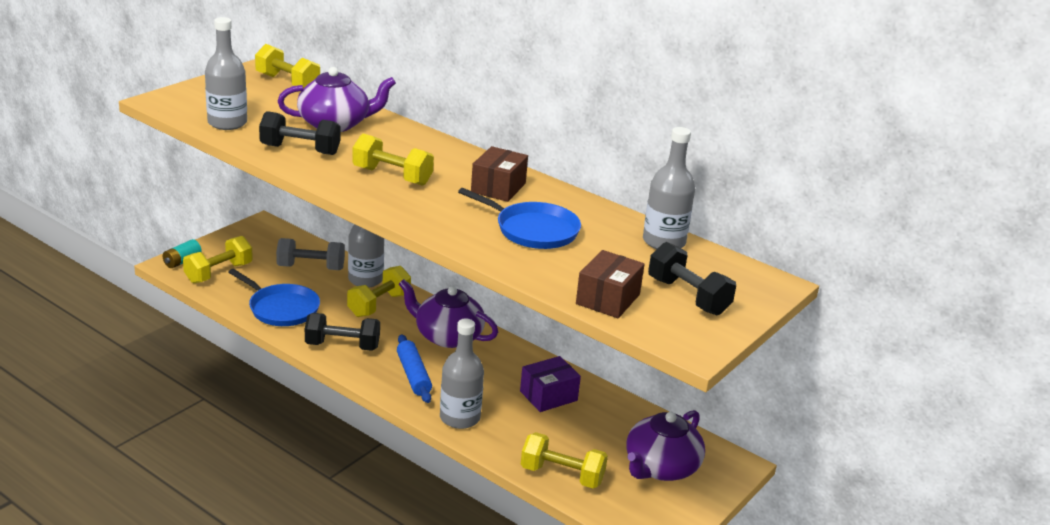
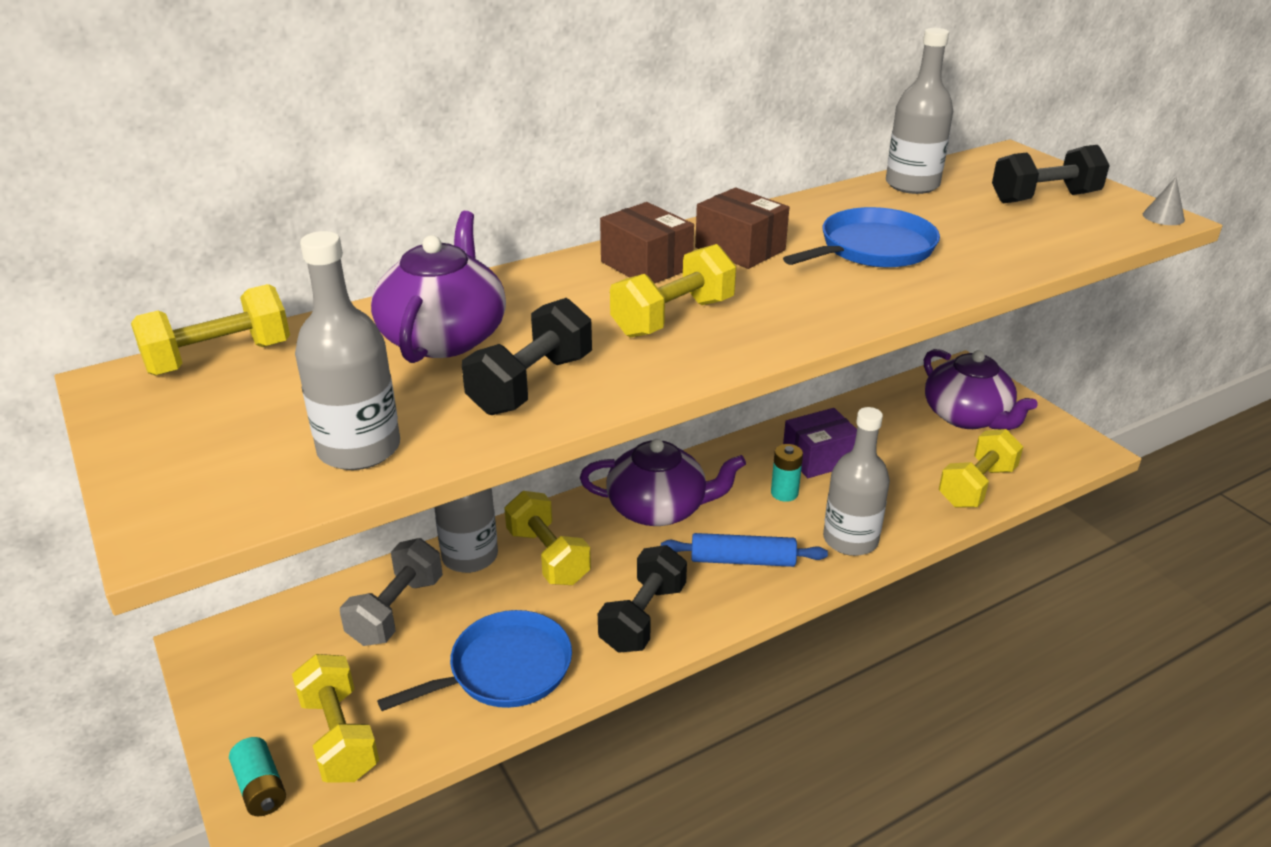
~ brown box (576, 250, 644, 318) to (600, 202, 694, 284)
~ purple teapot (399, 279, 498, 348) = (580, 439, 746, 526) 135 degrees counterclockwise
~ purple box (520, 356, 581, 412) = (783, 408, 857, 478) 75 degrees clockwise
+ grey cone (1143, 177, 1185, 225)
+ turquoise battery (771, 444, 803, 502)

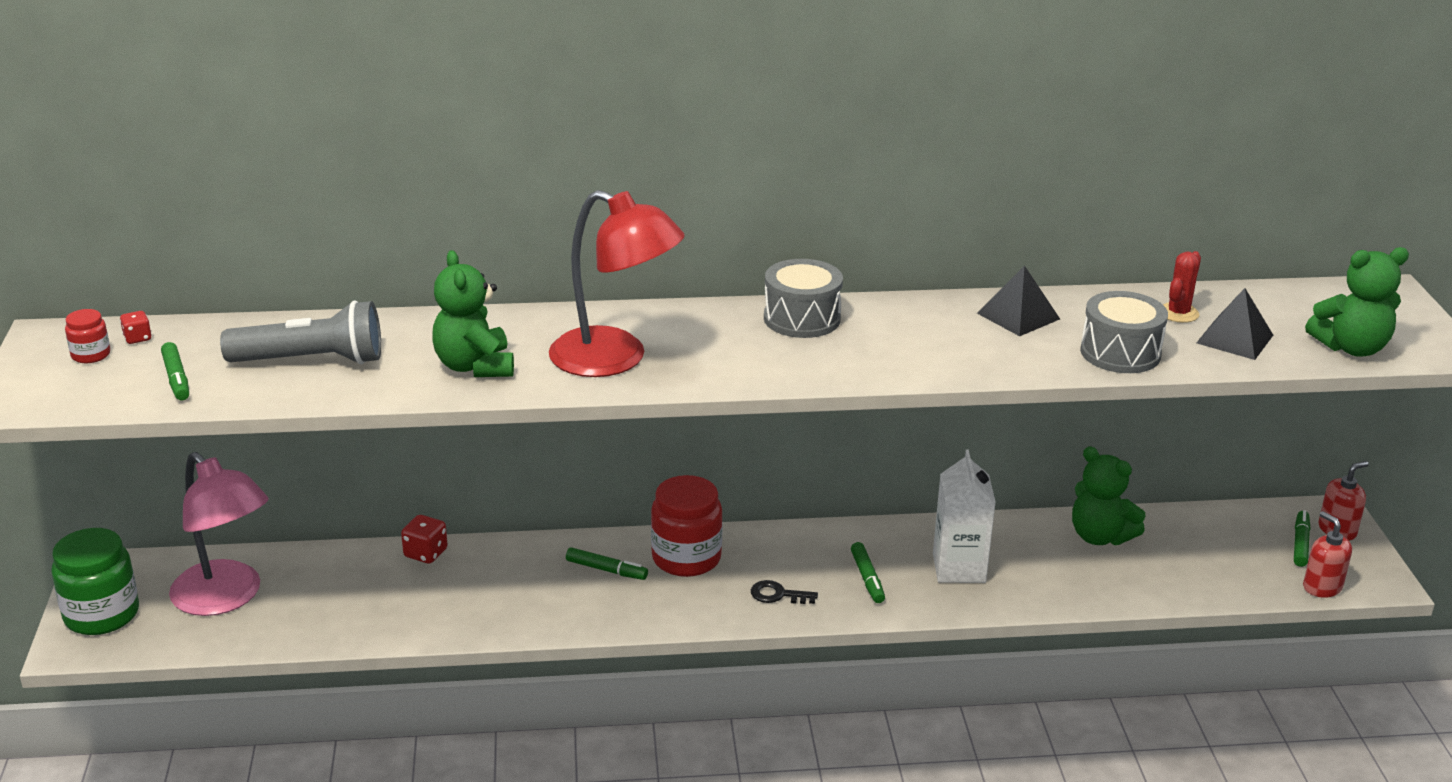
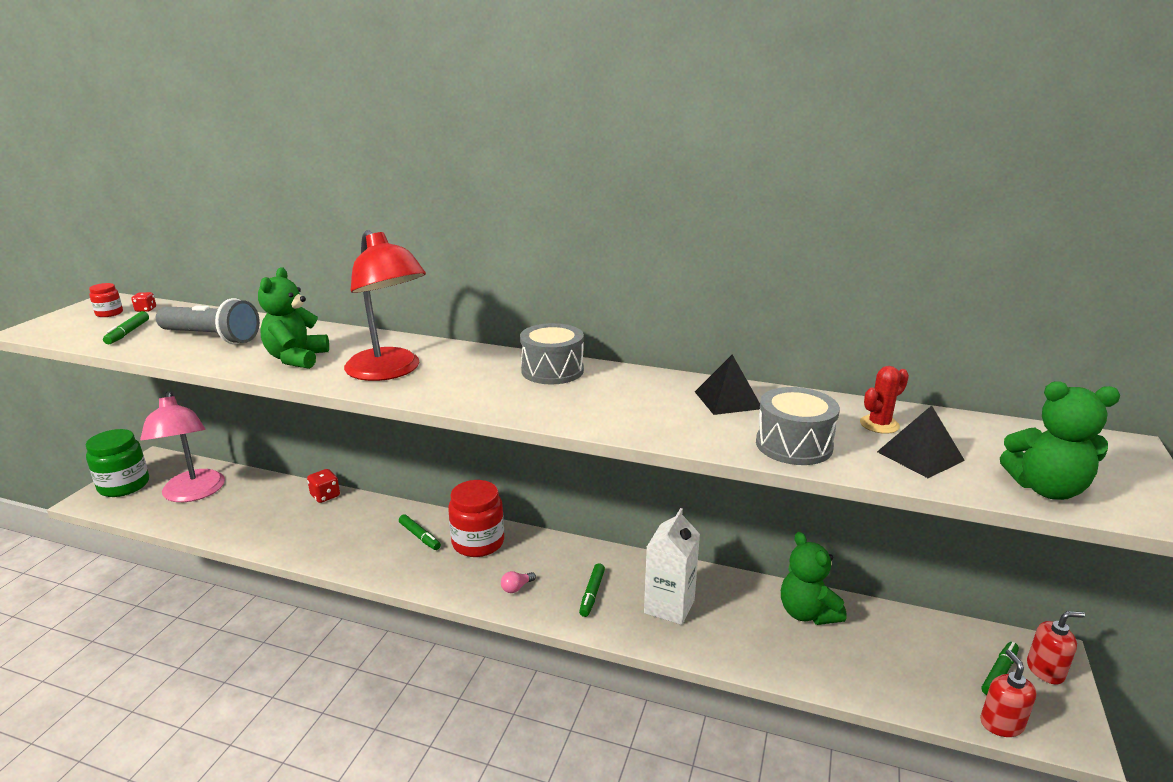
~ black key (751, 580, 818, 604) to pink light bulb (501, 571, 536, 593)

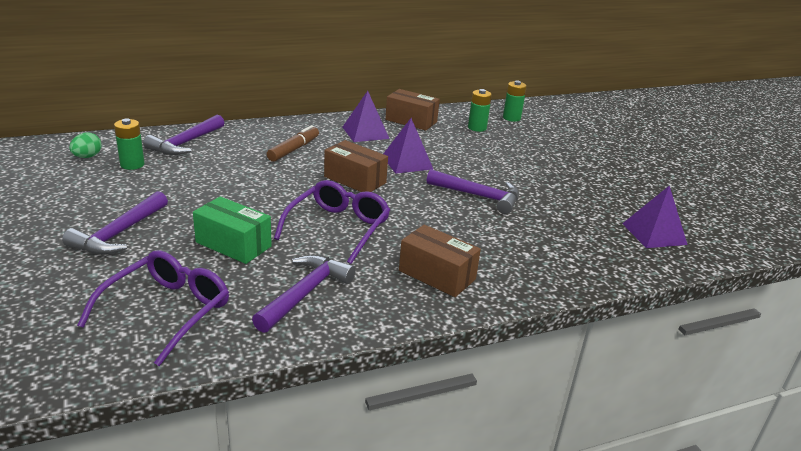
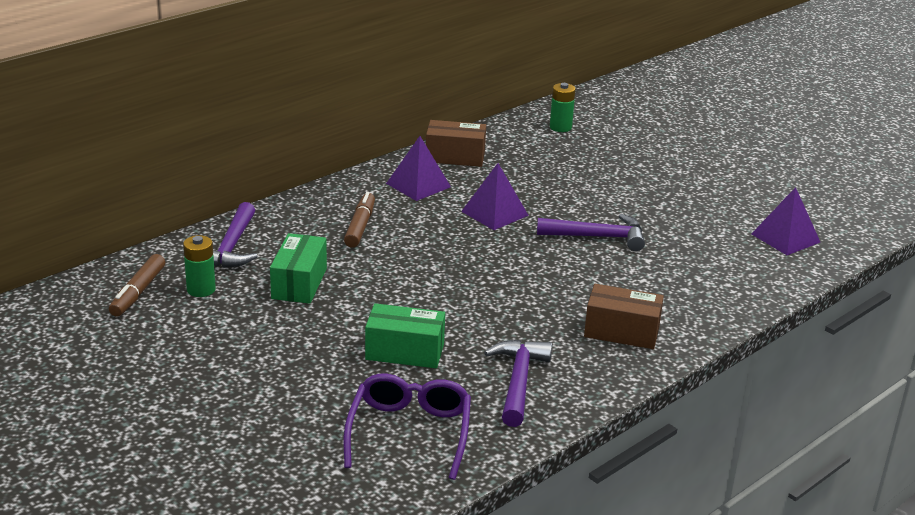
- green battery (468, 89, 492, 132)
~ green egg (69, 133, 102, 158) to brown marker (109, 254, 165, 317)
- brown box (324, 140, 388, 192)
- purple glasses (274, 180, 390, 264)
- purple hammer (62, 191, 168, 255)
+ green box (270, 233, 327, 304)

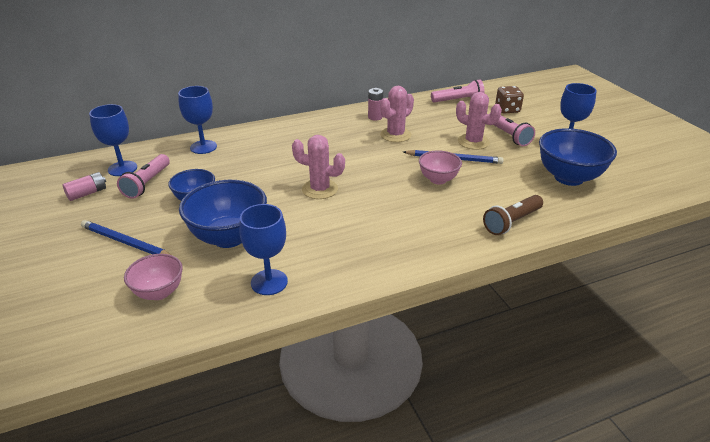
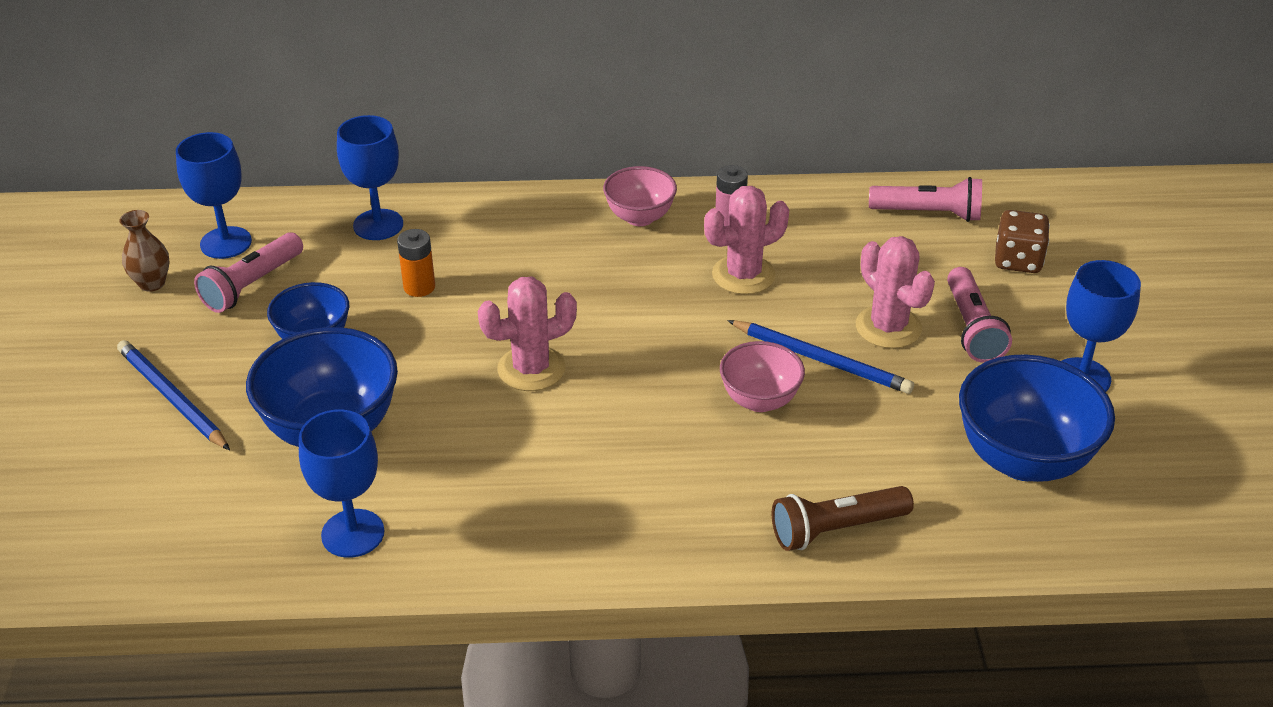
~ pink cactus (292, 135, 345, 199) = (478, 277, 577, 391) 60 degrees counterclockwise
~ pink battery (62, 172, 106, 201) to brown vase (119, 210, 170, 292)
~ pink bowl (124, 254, 183, 300) to (603, 166, 677, 226)
+ orange battery (397, 229, 435, 297)

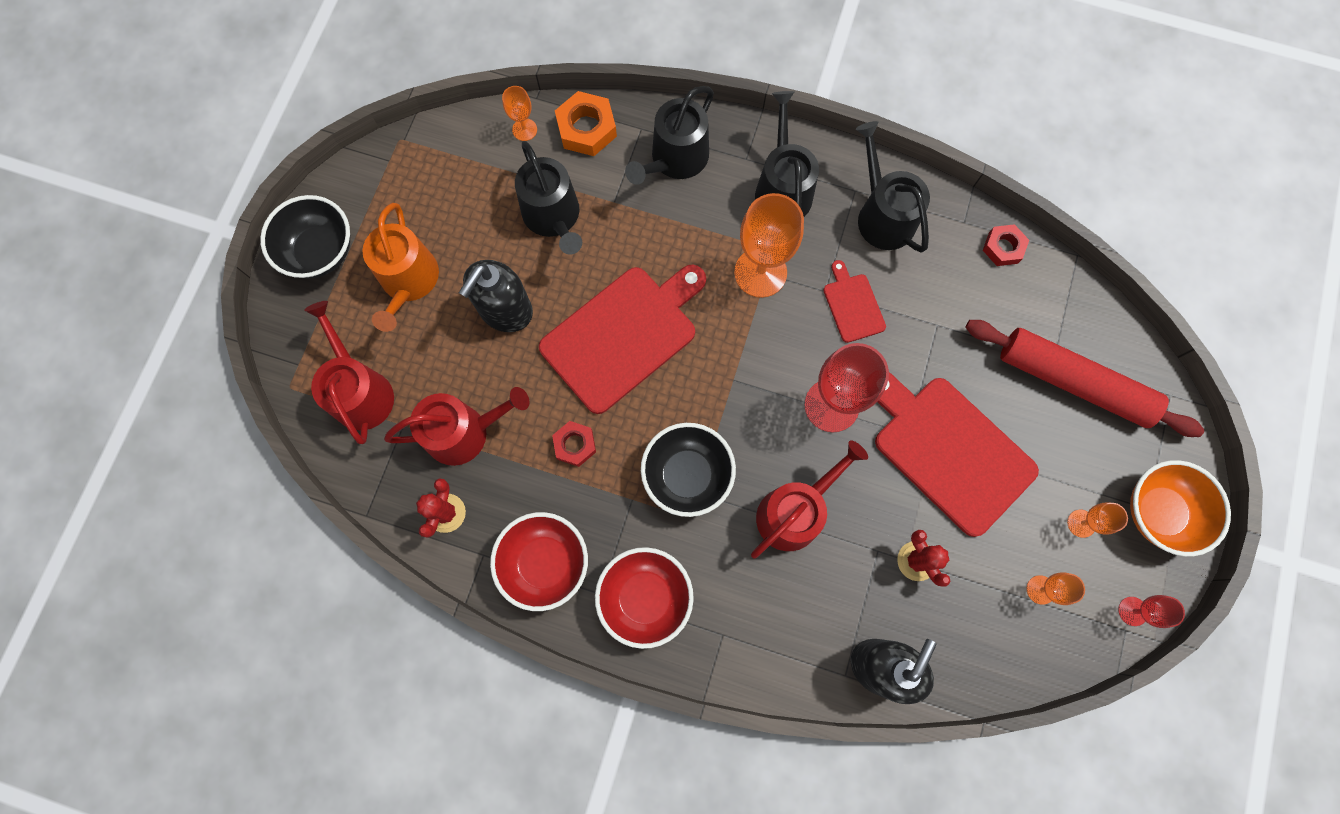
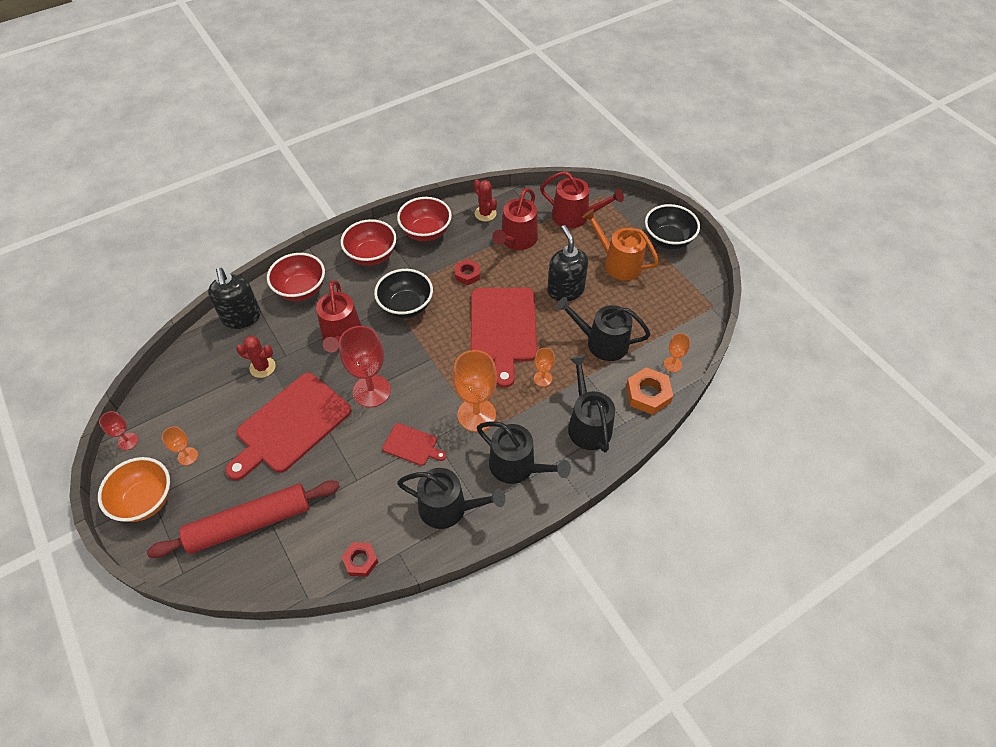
~ red cutting board (875, 372, 1039, 537) = (226, 373, 352, 480) 135 degrees clockwise
~ orange goblet (1027, 572, 1085, 605) to (534, 348, 555, 387)
+ red bowl (267, 253, 325, 301)

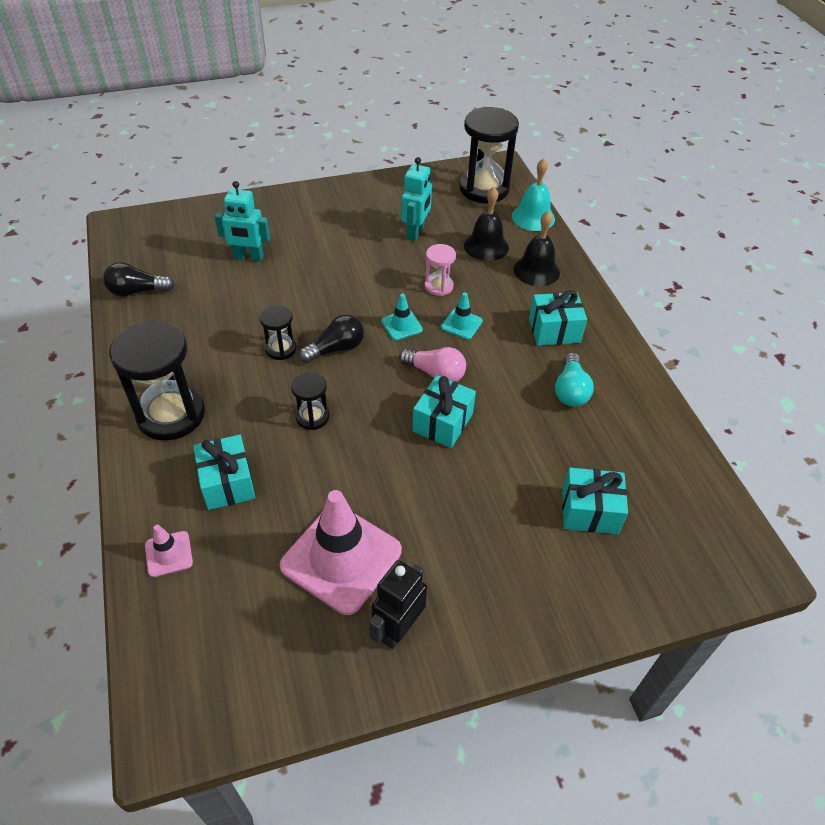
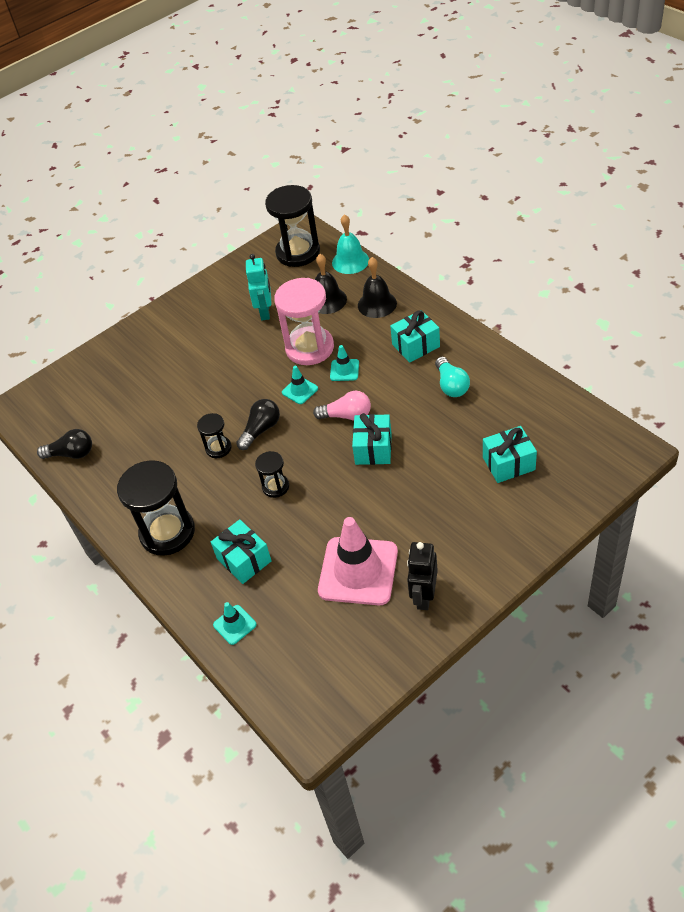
- turquoise robot (215, 181, 270, 262)
~ pink hourglass (425, 244, 456, 296) = (274, 278, 334, 365) x1.99
~ black light bulb (103, 262, 175, 297) = (37, 429, 92, 459) 150 degrees counterclockwise
~ pink traffic cone (145, 525, 193, 577) to turquoise traffic cone (213, 602, 257, 645)

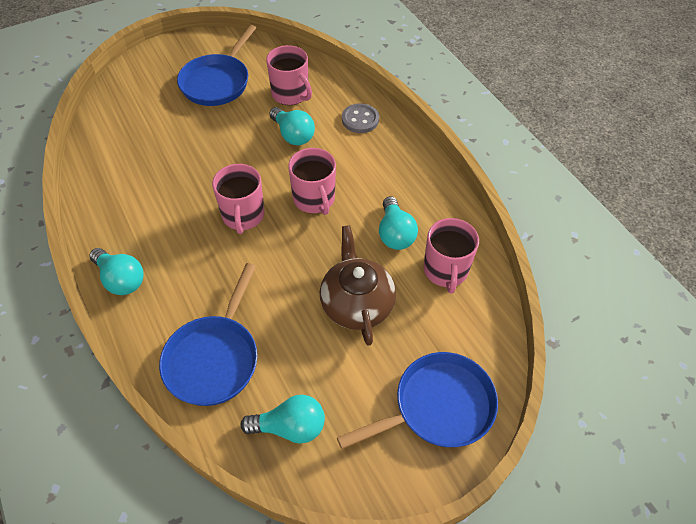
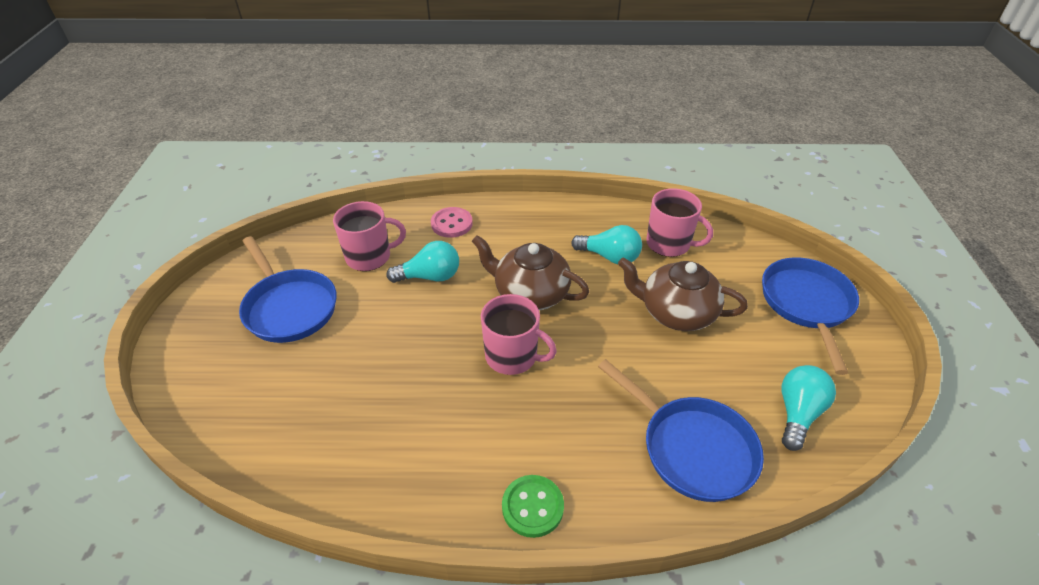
~ grey button (342, 103, 379, 133) to pink button (431, 207, 473, 238)
~ pink mug (288, 148, 336, 215) to brown teapot (472, 235, 589, 310)
~ turquoise light bulb (89, 248, 144, 295) to green button (502, 475, 564, 538)

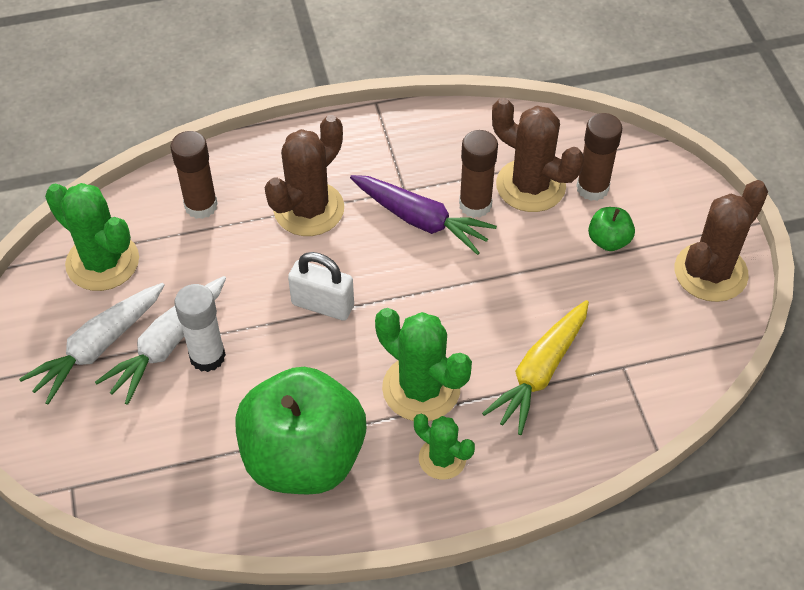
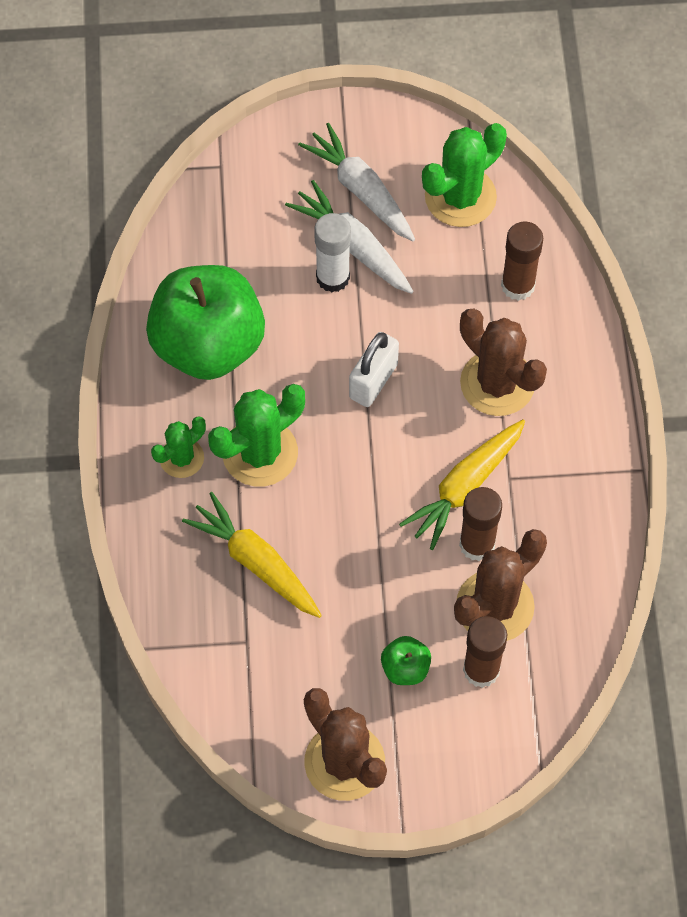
~ purple carrot (350, 175, 497, 255) to yellow carrot (399, 419, 525, 550)

